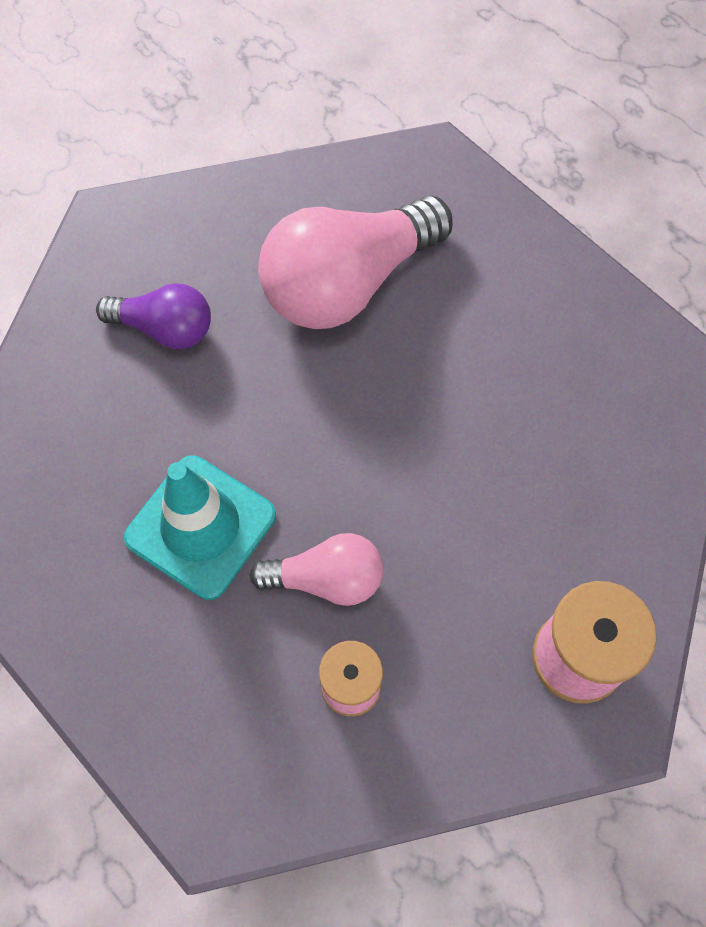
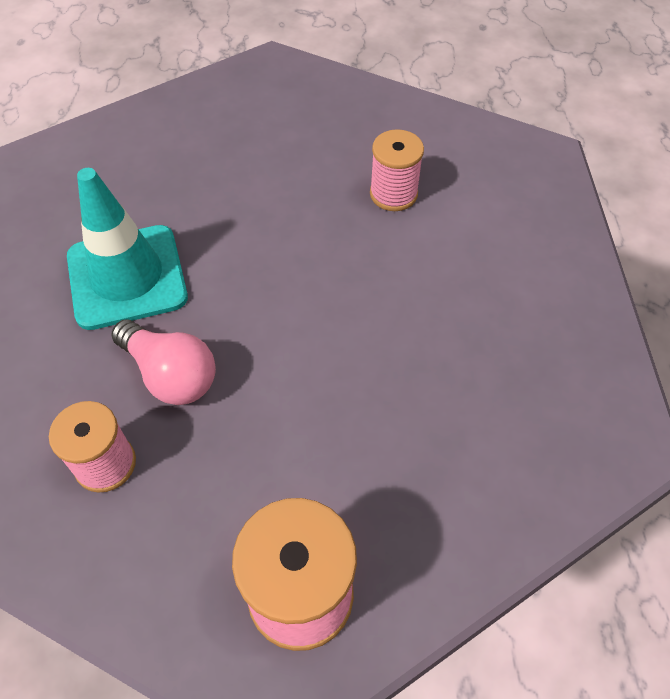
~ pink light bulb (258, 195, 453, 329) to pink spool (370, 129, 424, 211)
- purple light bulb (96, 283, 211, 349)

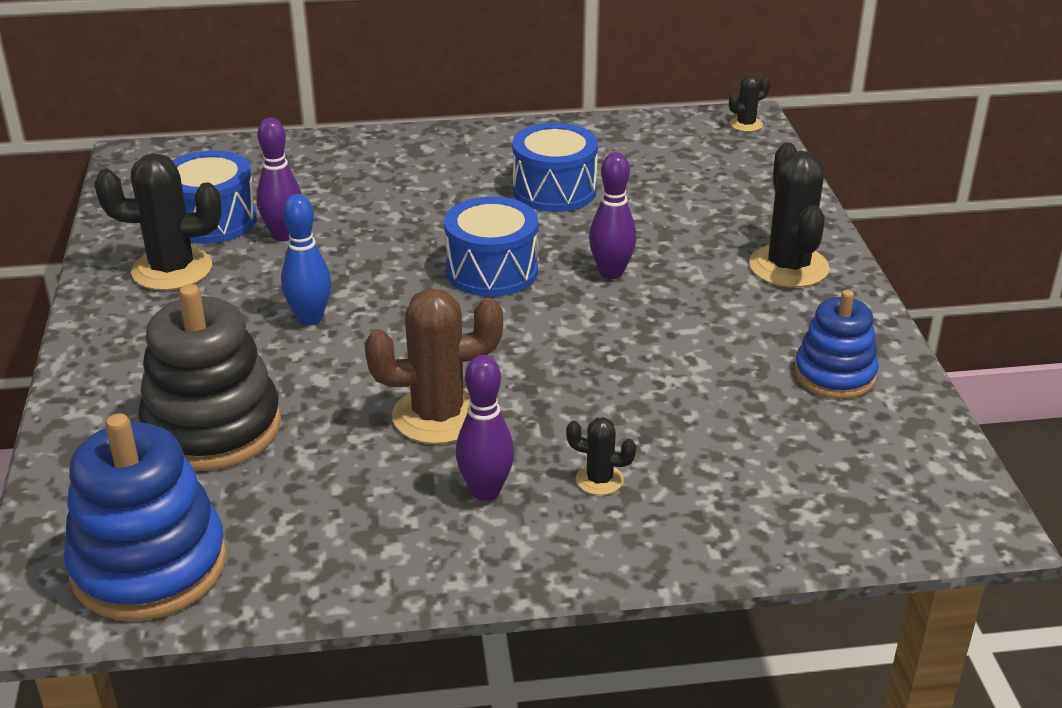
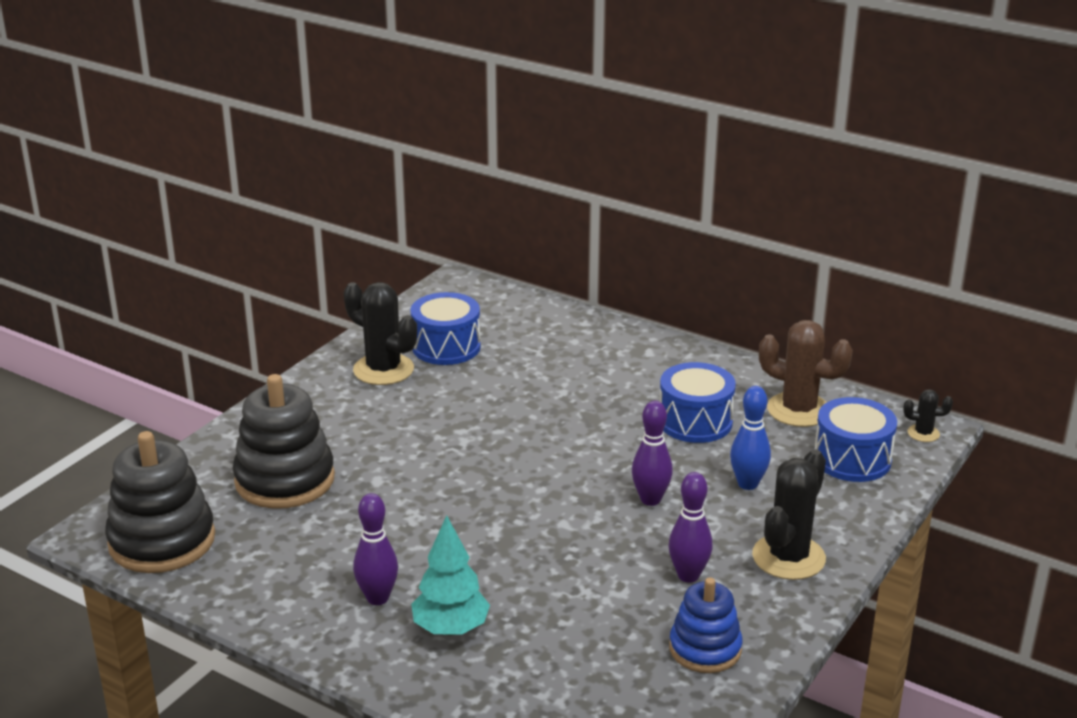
~ purple bowling pin (256, 118, 302, 241) to (669, 472, 712, 583)
~ blue bowling pin (281, 194, 331, 326) to (730, 386, 771, 490)
~ blue drum (444, 197, 538, 297) to (814, 397, 897, 482)
~ brown cactus (364, 289, 503, 444) to (759, 320, 853, 427)
~ blue stacking toy (64, 413, 227, 621) to black stacking toy (105, 431, 215, 573)
~ black cactus (566, 417, 636, 495) to turquoise tree (411, 515, 490, 636)

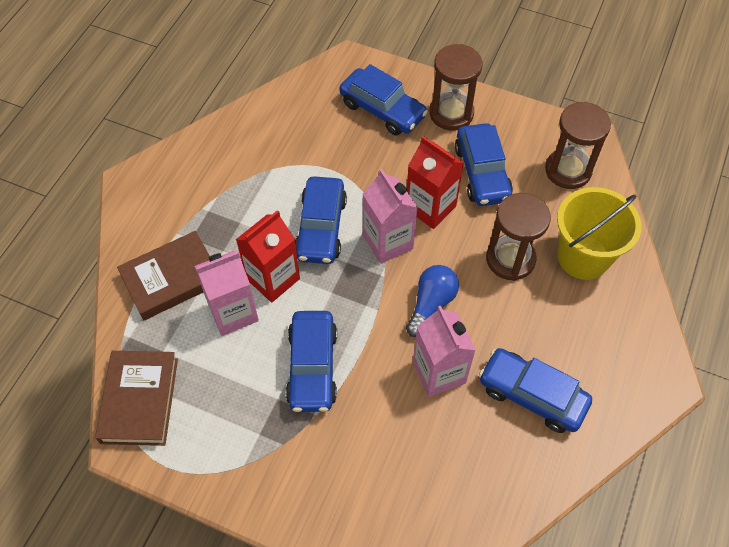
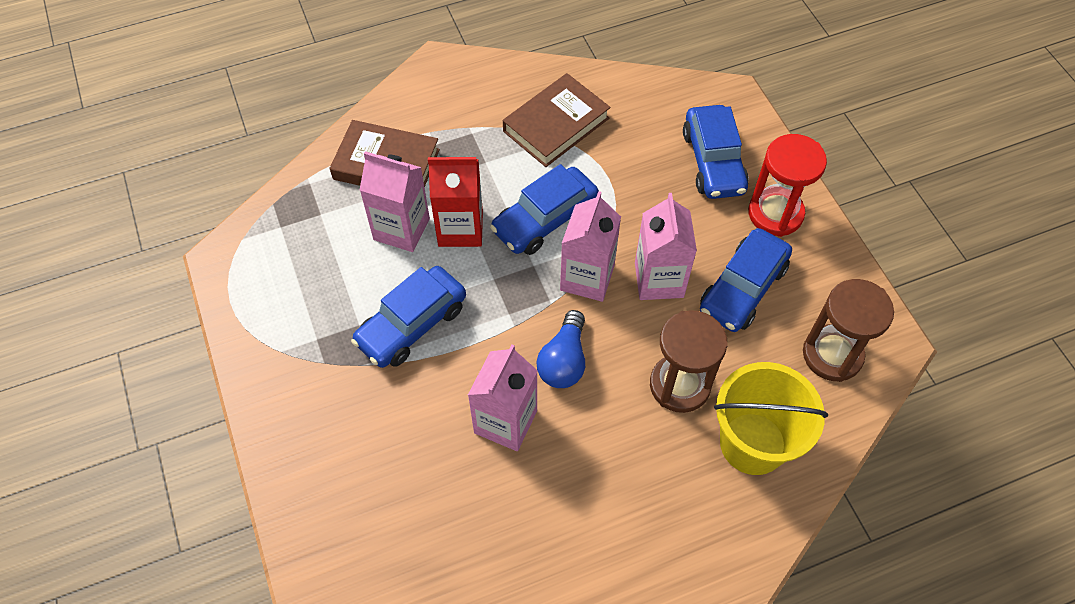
~ brown hourglass (430, 44, 483, 131) to red hourglass (748, 134, 827, 237)
~ red carton (407, 136, 464, 229) to pink carton (635, 193, 697, 300)
~ blue light bulb (406, 265, 459, 337) = (536, 310, 585, 388) 120 degrees clockwise
- blue car (479, 348, 592, 433)
~ brown book (95, 351, 178, 446) to (503, 73, 611, 167)

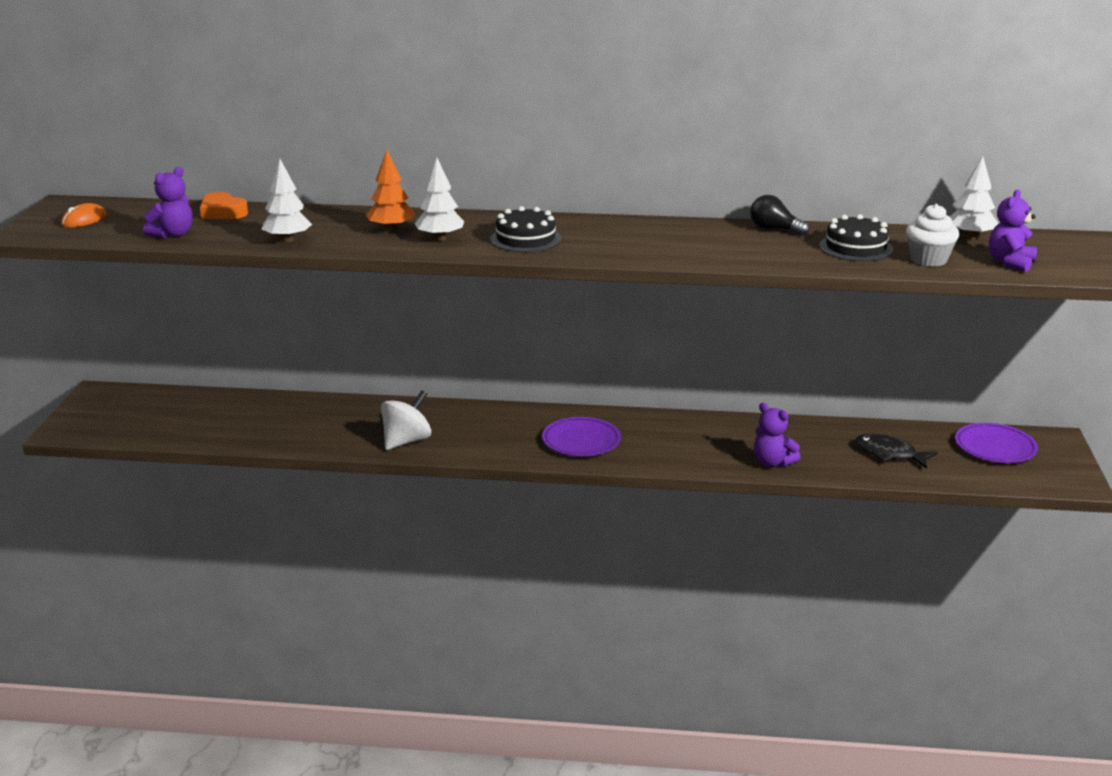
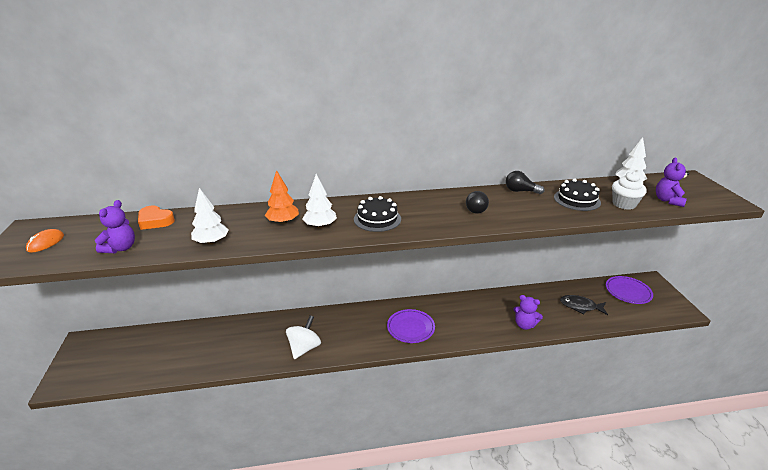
+ black light bulb (466, 191, 489, 214)

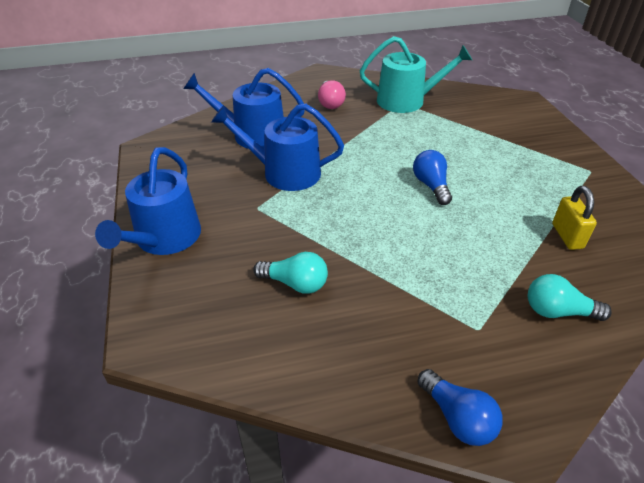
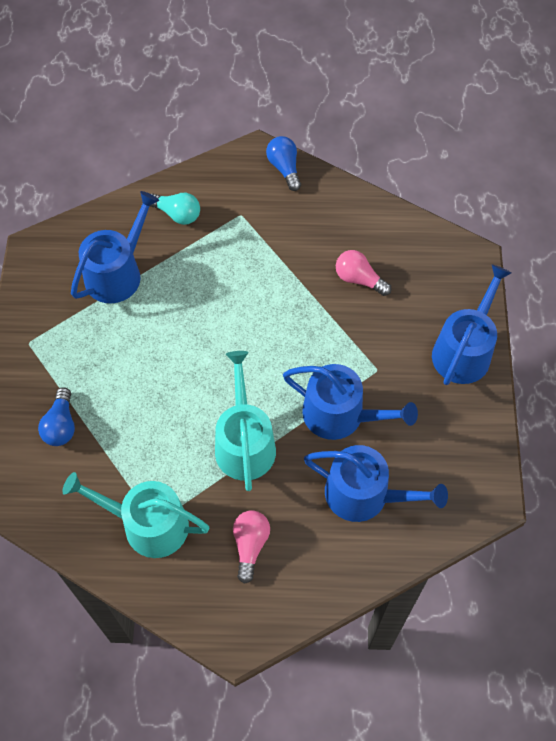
~ blue light bulb (413, 150, 452, 205) to (38, 387, 75, 446)
~ yellow padlock (552, 186, 597, 250) to blue watering can (71, 191, 159, 303)
~ turquoise light bulb (253, 252, 328, 294) to pink light bulb (336, 250, 392, 296)
+ turquoise watering can (215, 351, 276, 491)

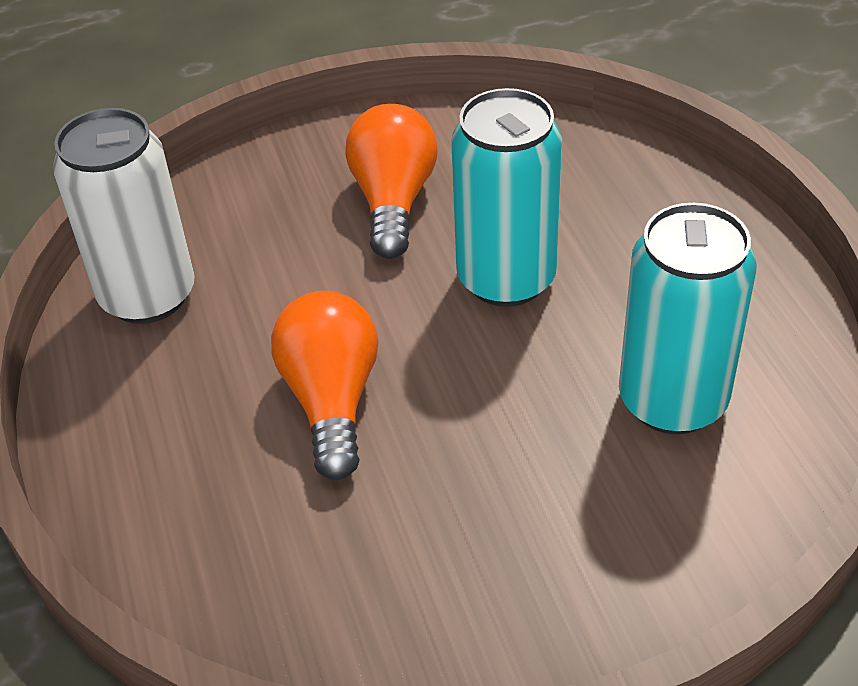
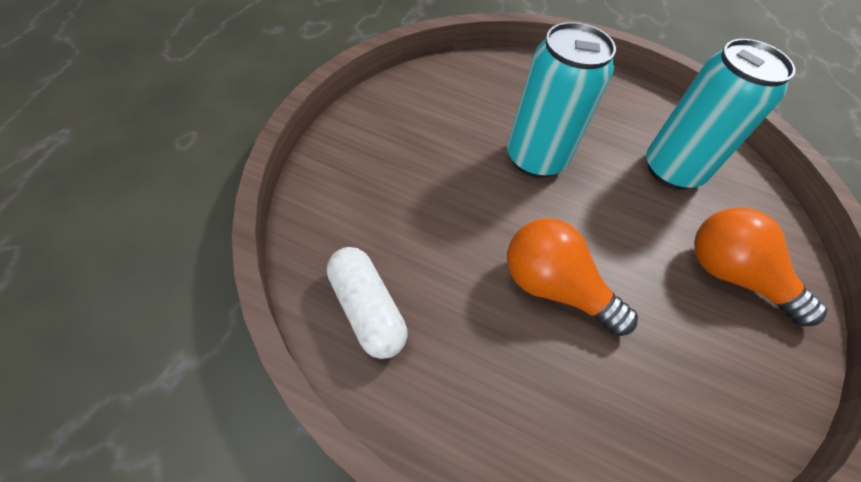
~ orange light bulb (345, 104, 437, 259) to (694, 207, 827, 326)
~ white can (53, 108, 195, 324) to white capsule (327, 247, 408, 359)

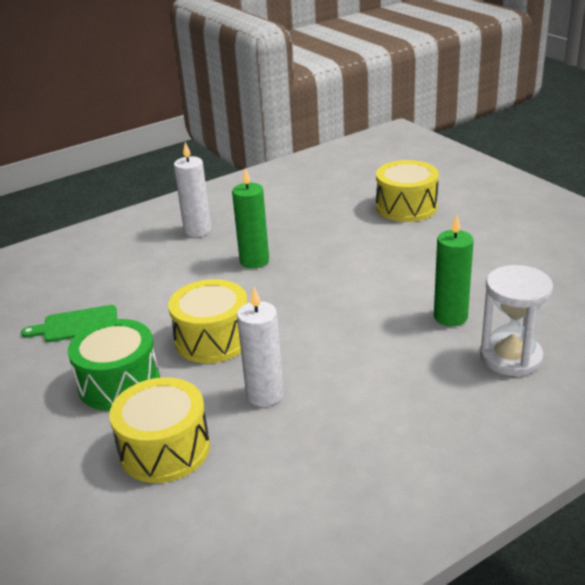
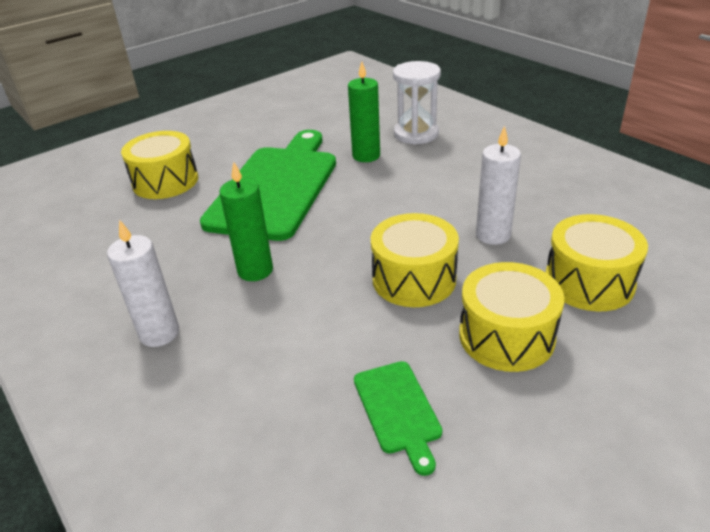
~ green drum (68, 319, 160, 411) to yellow drum (459, 262, 564, 372)
+ green cutting board (200, 130, 336, 241)

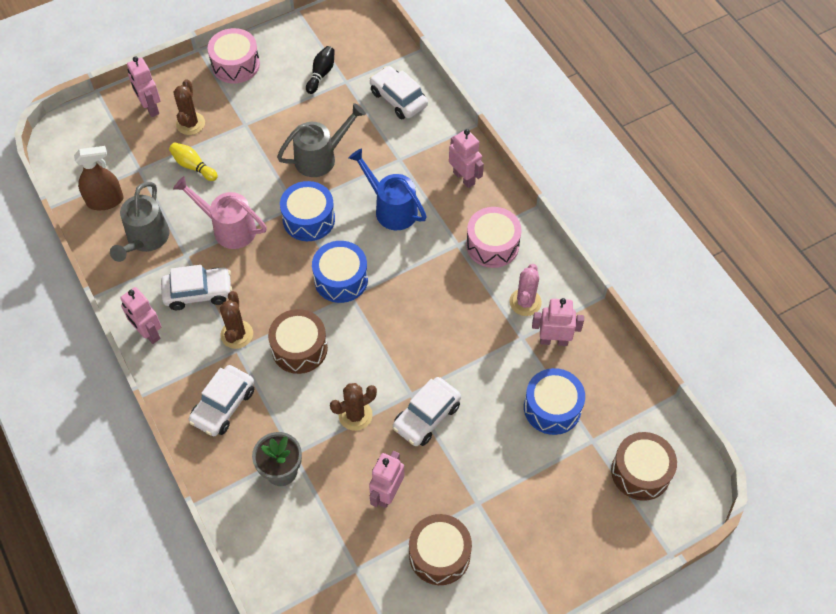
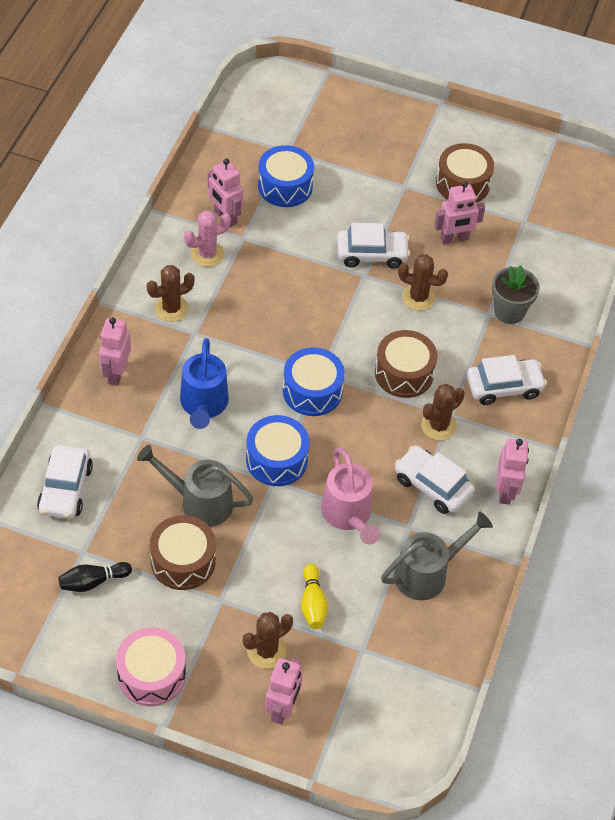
- brown spray bottle (74, 146, 123, 210)
~ pink drum (466, 207, 522, 268) to brown cactus (147, 265, 195, 322)
~ brown drum (611, 432, 677, 501) to (150, 515, 216, 590)

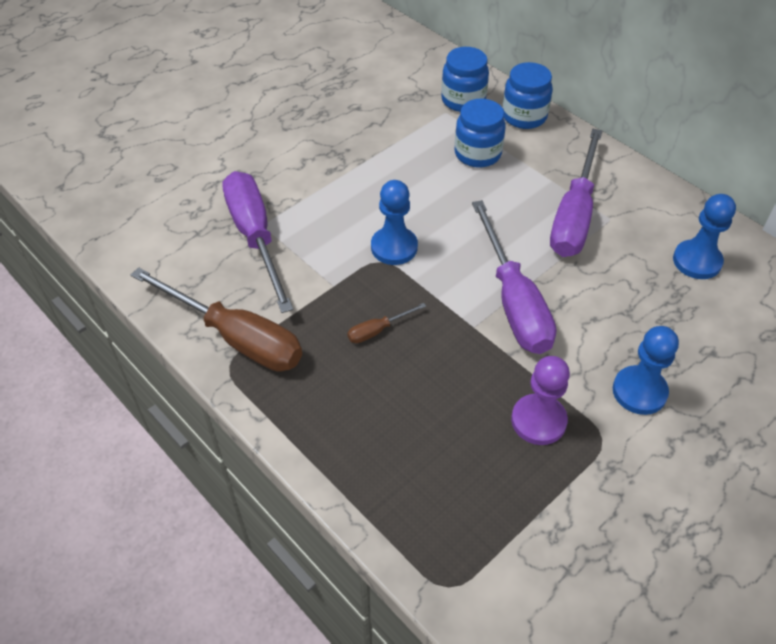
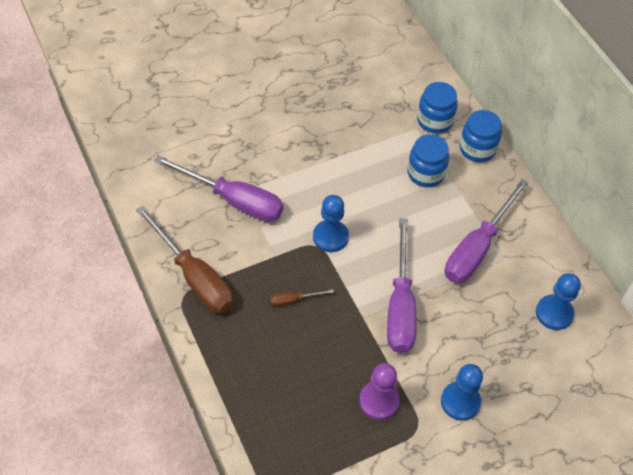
~ purple screwdriver (222, 171, 293, 313) = (154, 155, 283, 222) 120 degrees clockwise

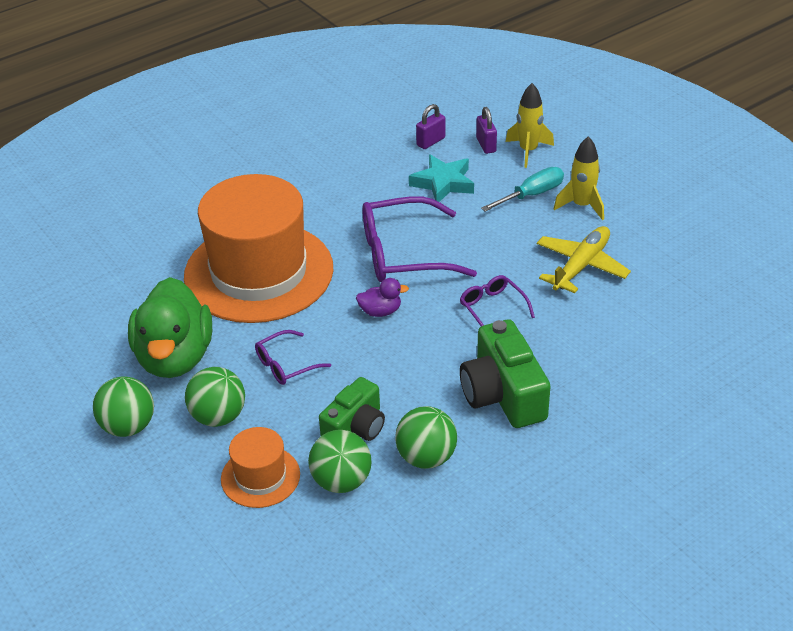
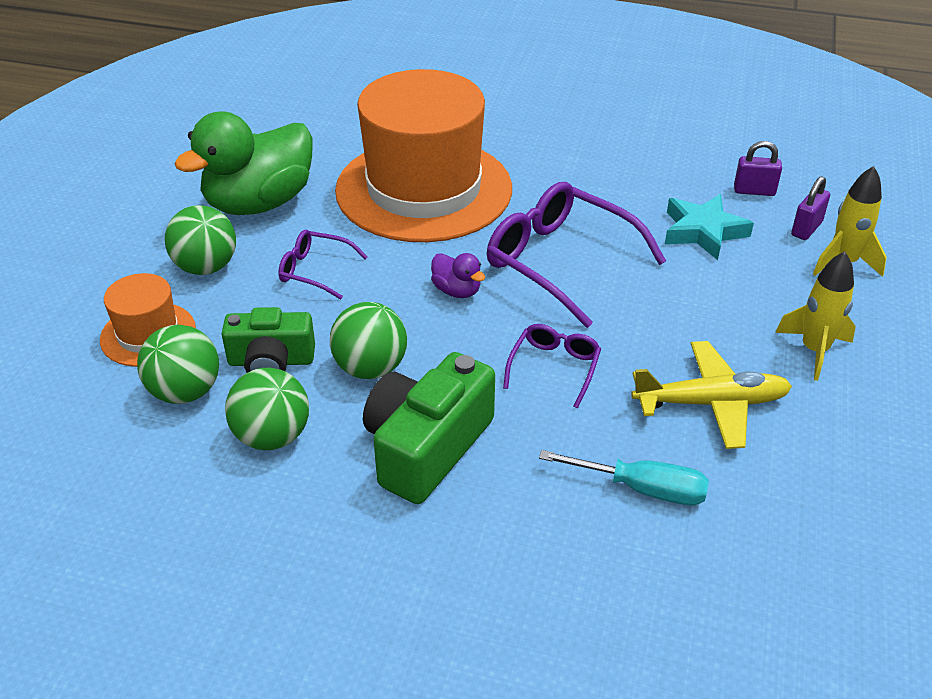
~ turquoise screwdriver (481, 167, 564, 211) to (539, 450, 709, 505)
~ green ball (93, 376, 154, 437) to (330, 302, 407, 379)

